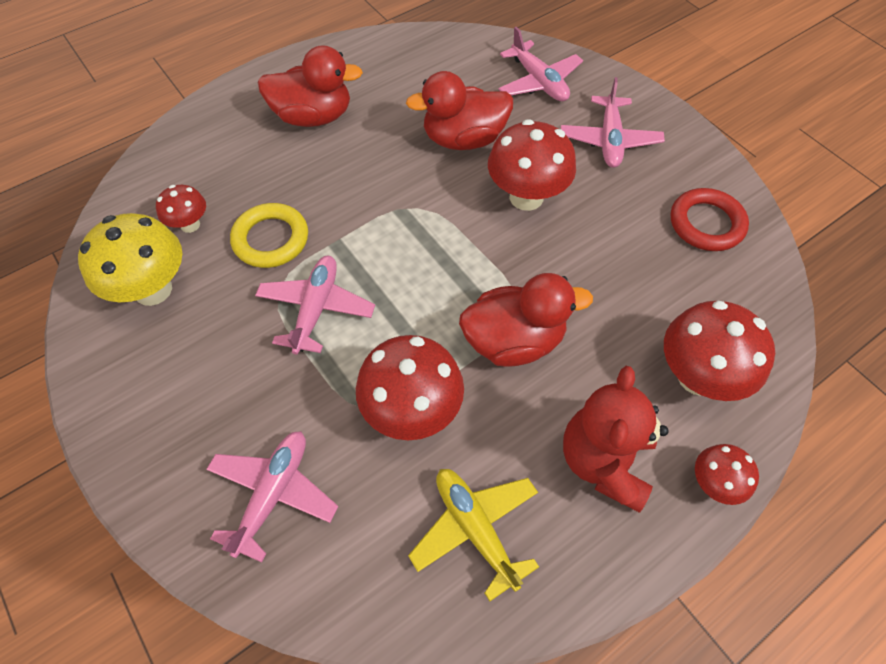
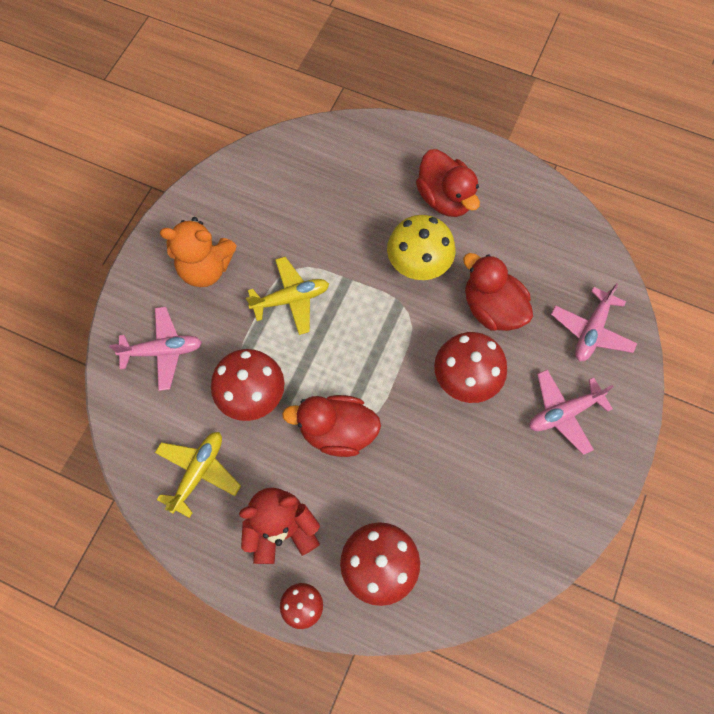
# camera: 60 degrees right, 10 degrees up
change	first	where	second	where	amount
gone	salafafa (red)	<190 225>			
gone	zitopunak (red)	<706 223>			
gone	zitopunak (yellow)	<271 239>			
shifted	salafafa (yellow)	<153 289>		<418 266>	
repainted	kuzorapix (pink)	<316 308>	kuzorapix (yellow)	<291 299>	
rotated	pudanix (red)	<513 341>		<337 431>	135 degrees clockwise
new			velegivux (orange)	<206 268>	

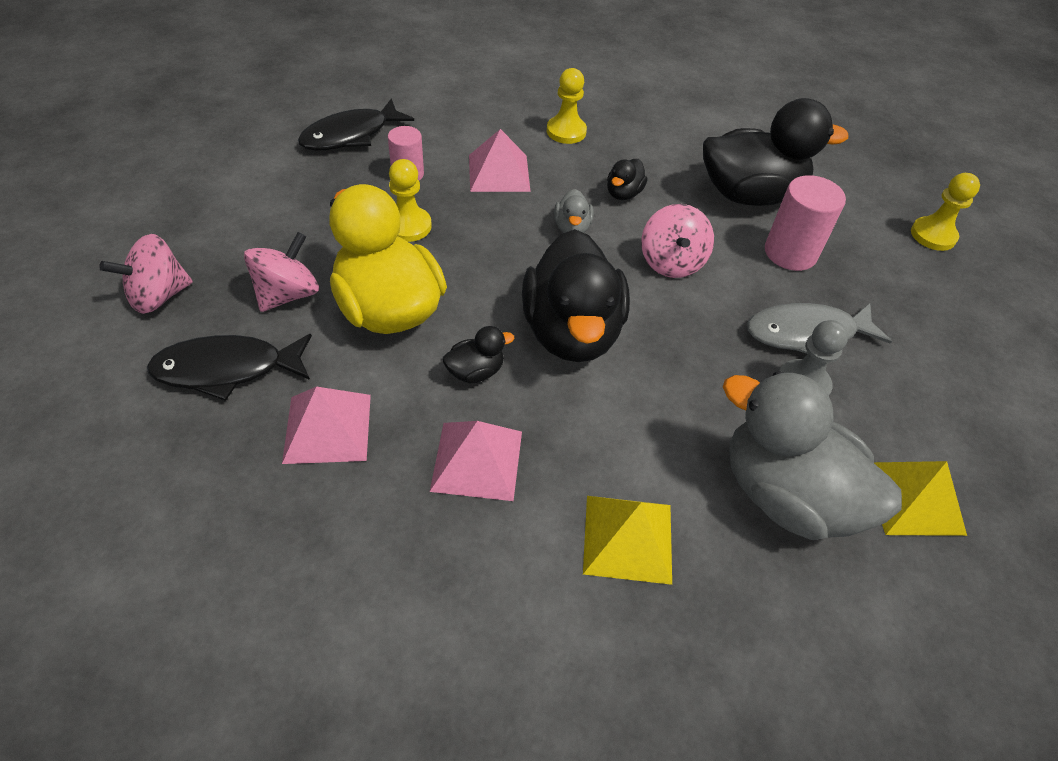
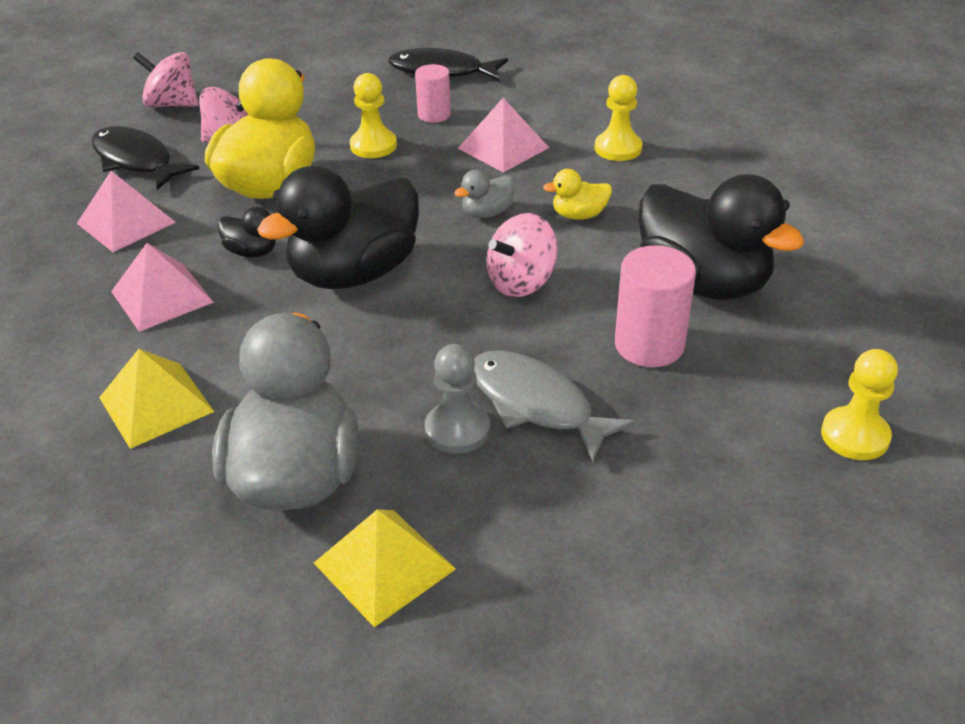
# camera: 55 degrees right, 10 degrees down
change	first	where	second	where	amount
repainted	pudanix (black)	<623 193>	pudanix (yellow)	<579 215>	

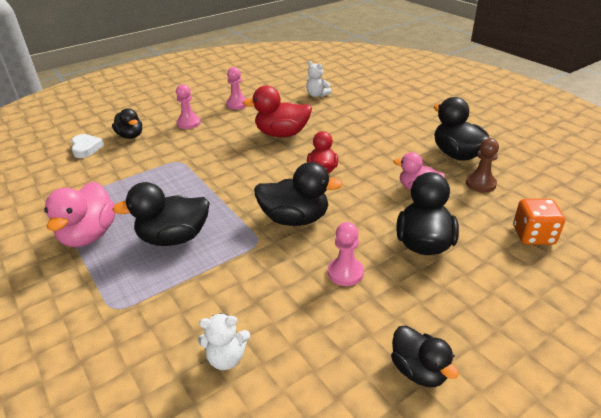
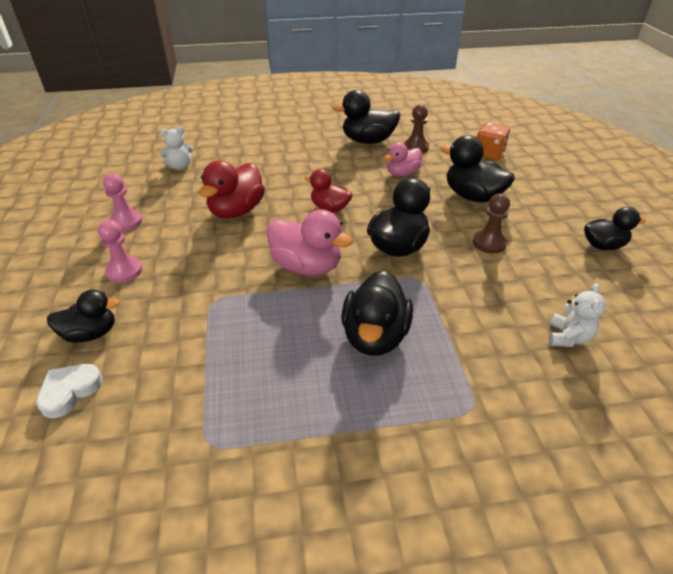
# camera: 65 degrees left, 5 degrees up
change	first	where	second	where	amount
rotated	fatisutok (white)	<86 148>		<70 391>	60 degrees counterclockwise
shifted	pudanix (pink)	<89 235>		<307 266>	
repainted	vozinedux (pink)	<345 273>	vozinedux (brown)	<489 243>	

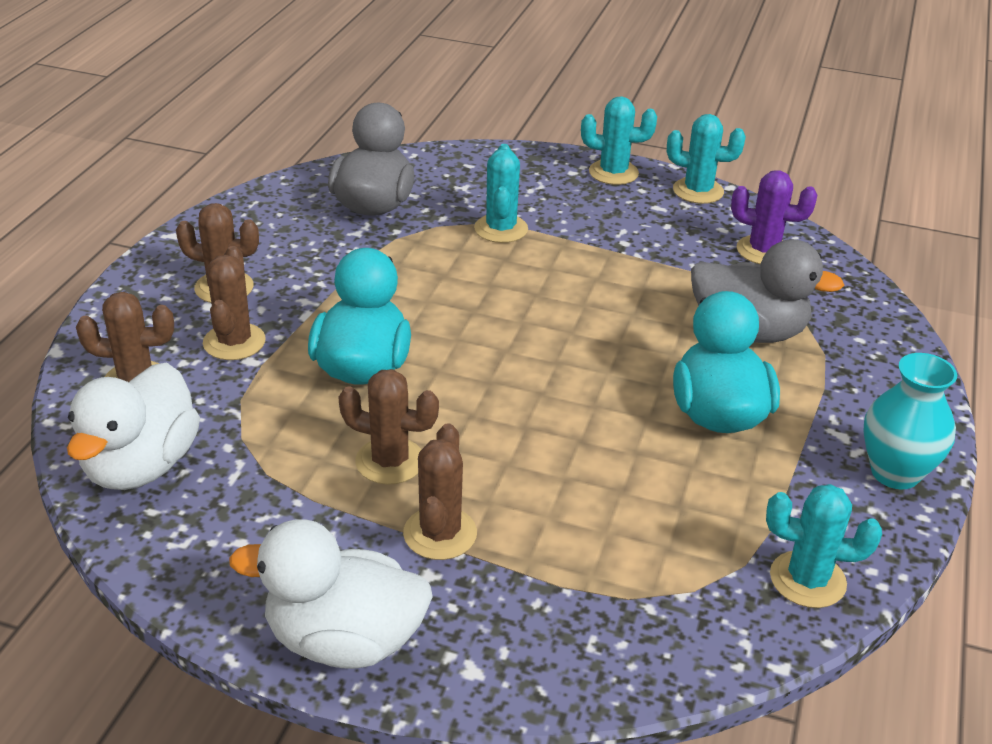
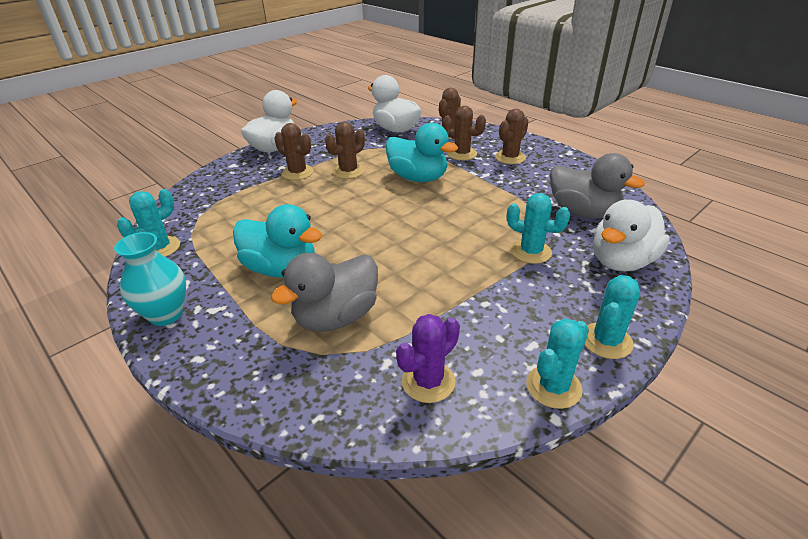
# camera: 120 degrees right, 0 degrees up
change	first	where	second	where	amount
new			pudanix (white)	<621 261>	

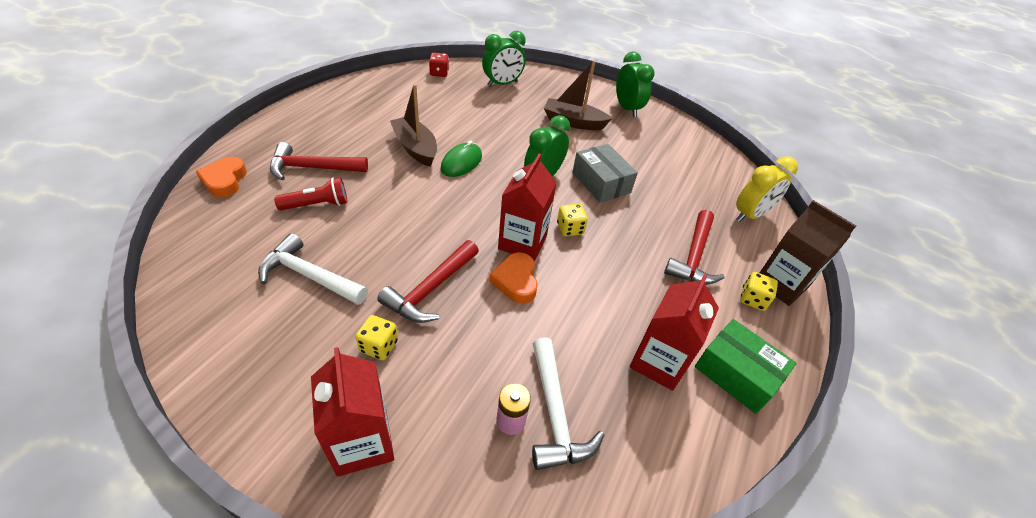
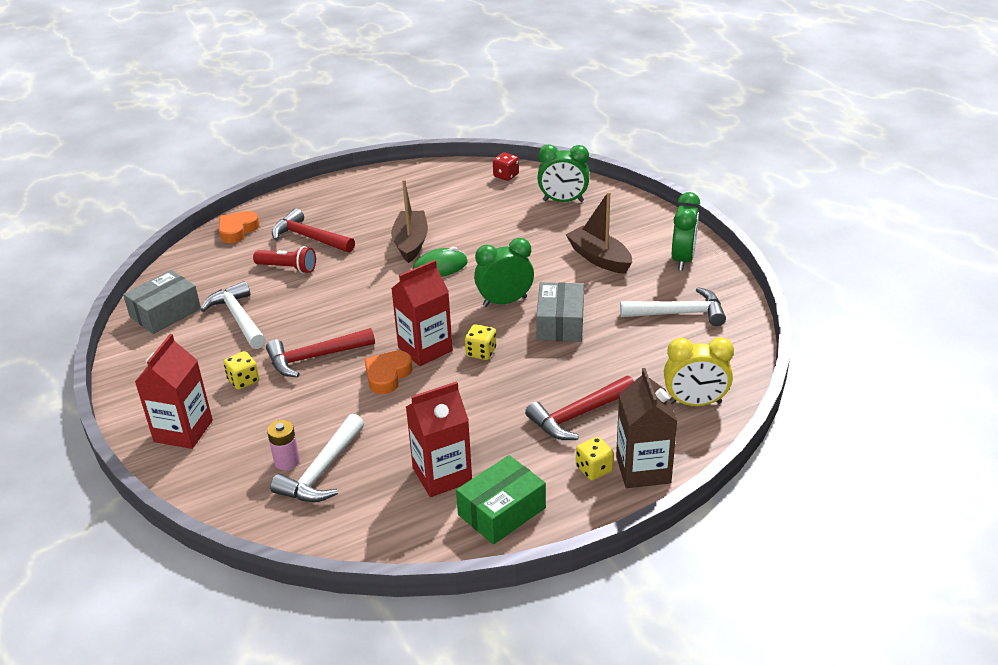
# camera: 40 degrees right, 10 degrees down
change	first	where	second	where	amount
rotated	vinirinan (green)	<736 374>		<501 511>	60 degrees clockwise
new			vinirinan (grey)	<165 313>	
new			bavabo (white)	<679 313>	

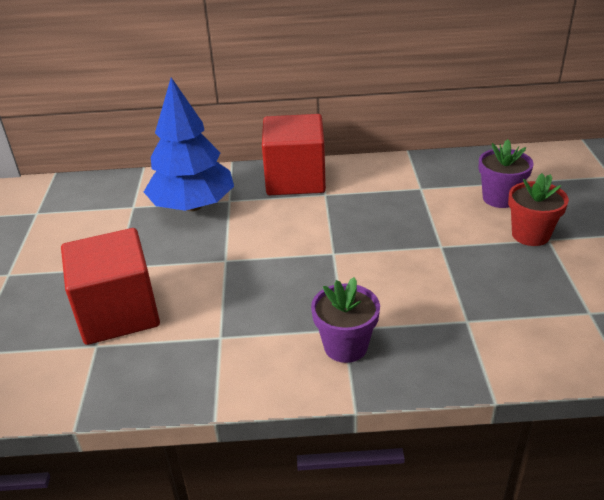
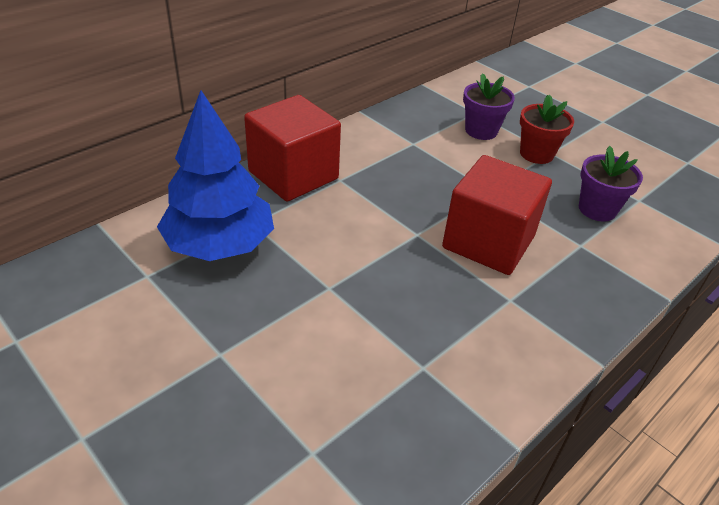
# camera: 45 degrees left, 5 degrees up
change	first	where	second	where	amount
shifted	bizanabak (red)	<118 313>		<488 242>	
shifted	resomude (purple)	<345 346>		<597 209>	

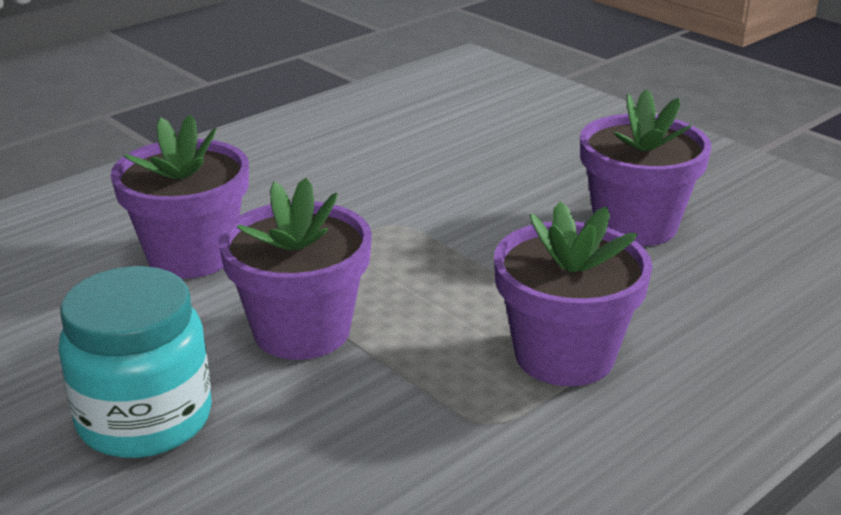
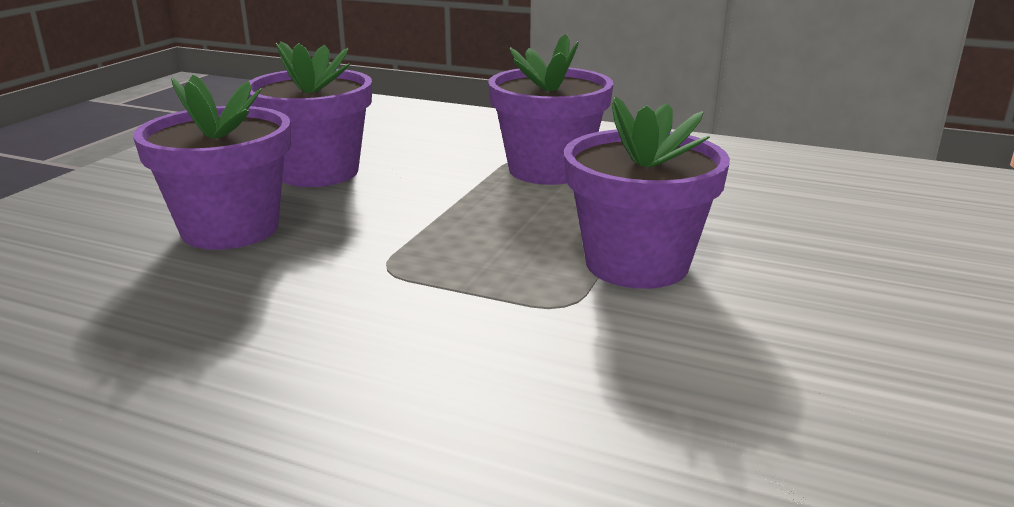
# camera: 115 degrees left, 5 degrees down
change	first	where	second	where	amount
shifted	resomude (purple)	<191 255>		<230 229>	
gone	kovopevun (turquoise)	<145 419>			

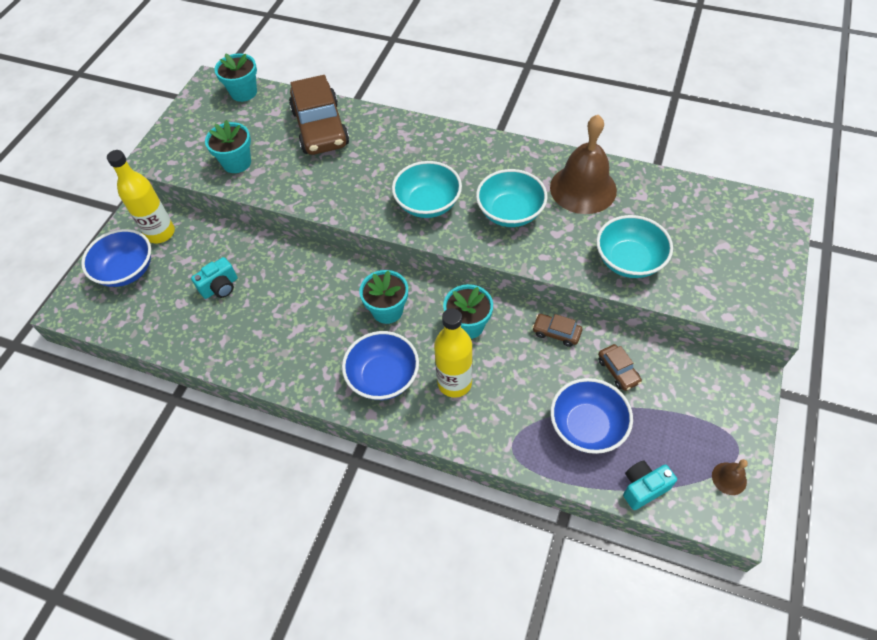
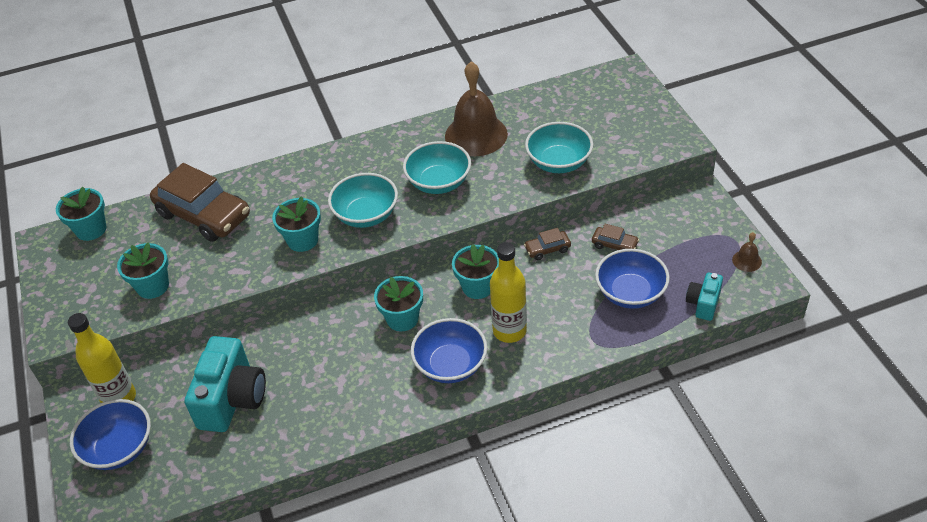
# camera: 40 degrees left, 10 degrees down
change	first	where	second	where	amount
scaled	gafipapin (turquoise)	<220 287>		<232 399>	x1.88
new			resomude (turquoise)	<302 240>	

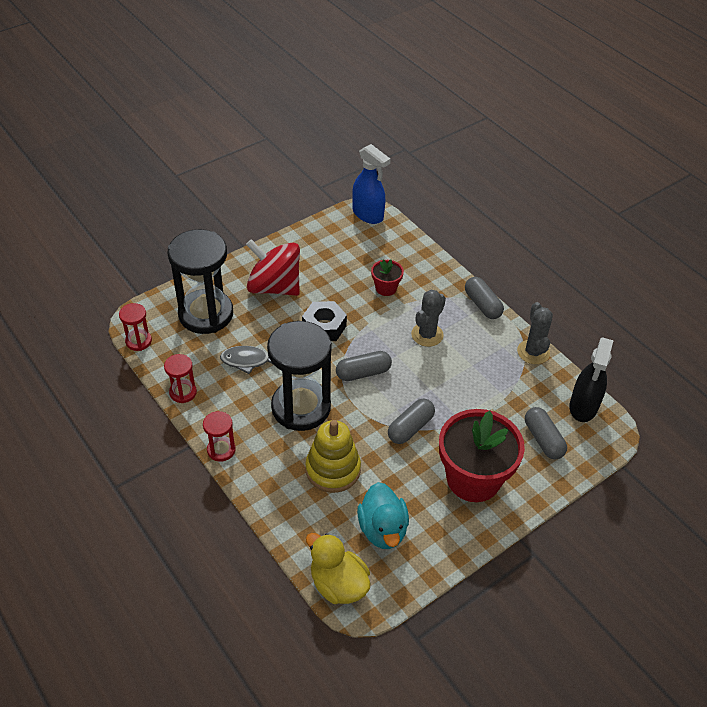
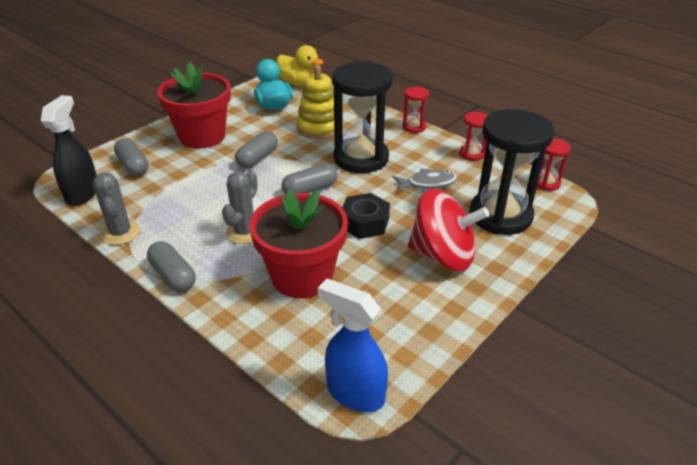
# camera: 170 degrees right, 10 degrees down
change	first	where	second	where	amount
scaled	resomude (red)	<386 288>		<302 276>	x2.16

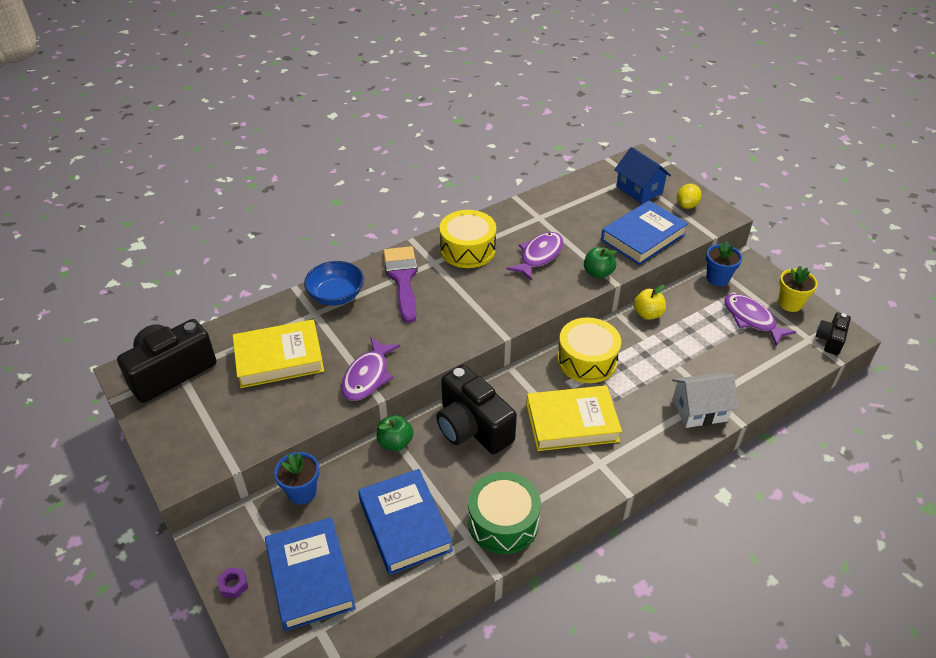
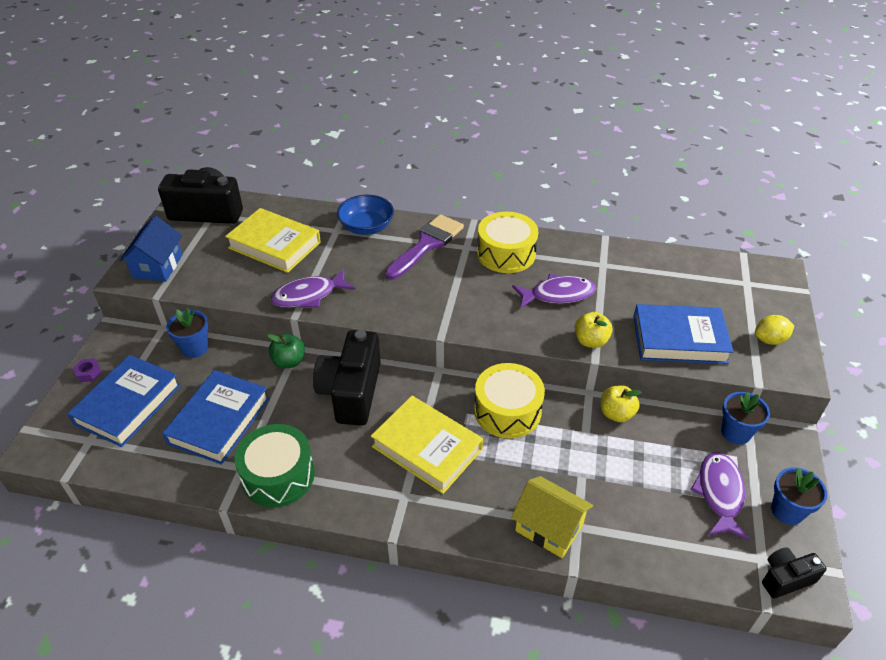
# camera: 45 degrees right, 0 degrees up
change	first	where	second	where	amount
shifted	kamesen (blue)	<639 189>		<158 266>	
repainted	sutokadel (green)	<598 273>	sutokadel (yellow)	<590 341>	
repainted	resomude (yellow)	<790 303>	resomude (blue)	<787 511>	
repainted	kamesen (white)	<699 410>	kamesen (yellow)	<549 527>	

